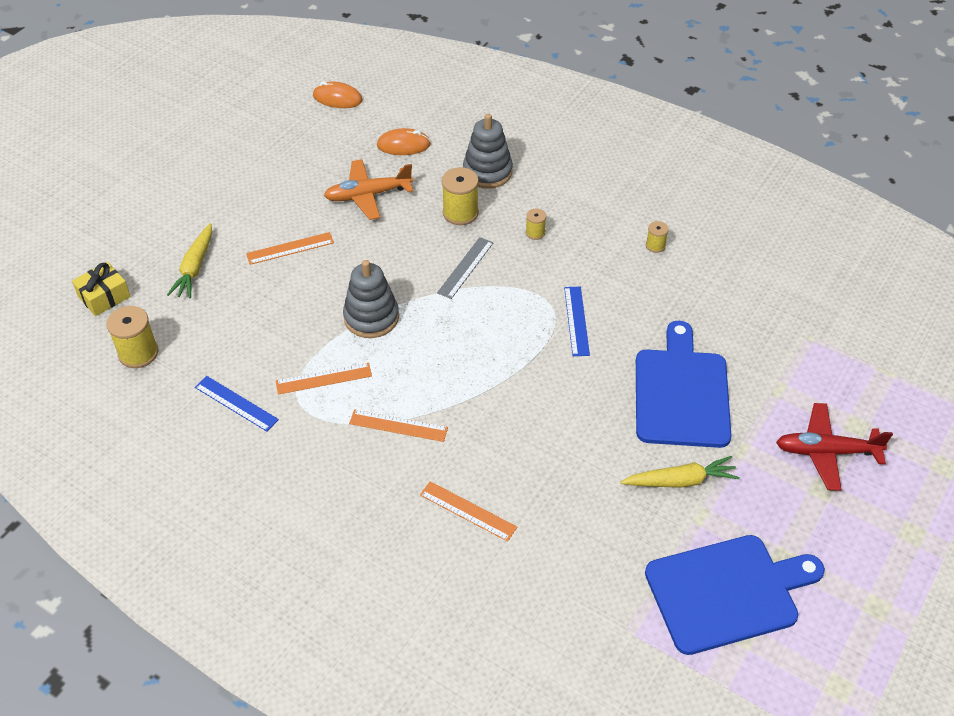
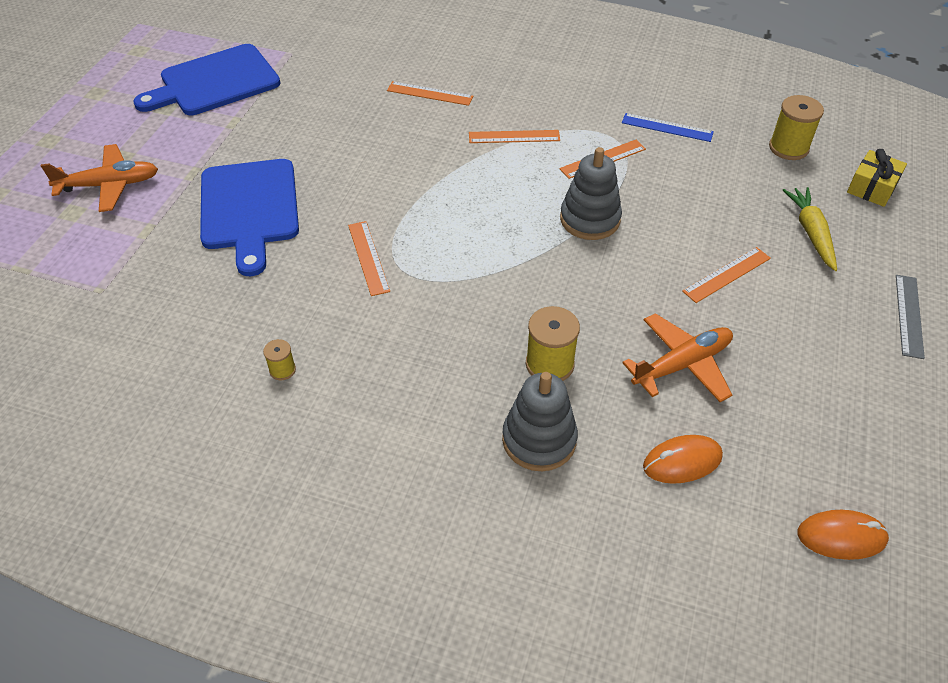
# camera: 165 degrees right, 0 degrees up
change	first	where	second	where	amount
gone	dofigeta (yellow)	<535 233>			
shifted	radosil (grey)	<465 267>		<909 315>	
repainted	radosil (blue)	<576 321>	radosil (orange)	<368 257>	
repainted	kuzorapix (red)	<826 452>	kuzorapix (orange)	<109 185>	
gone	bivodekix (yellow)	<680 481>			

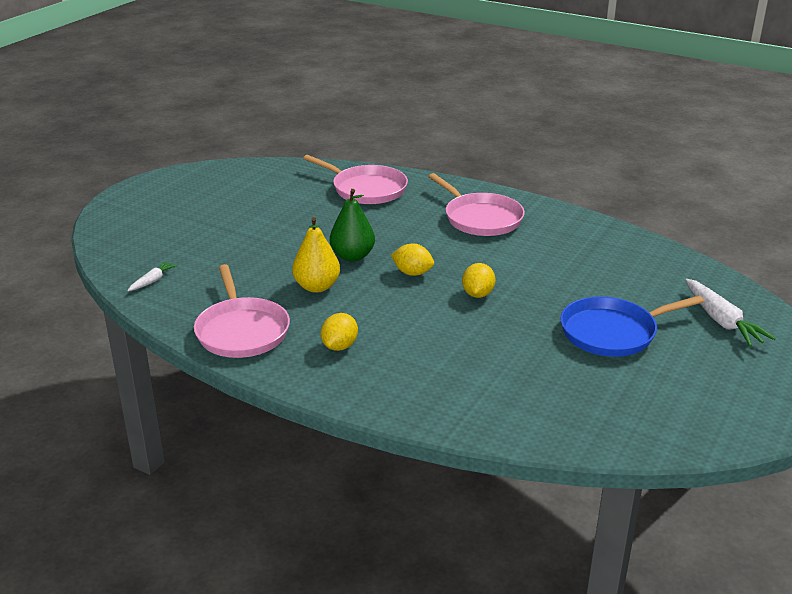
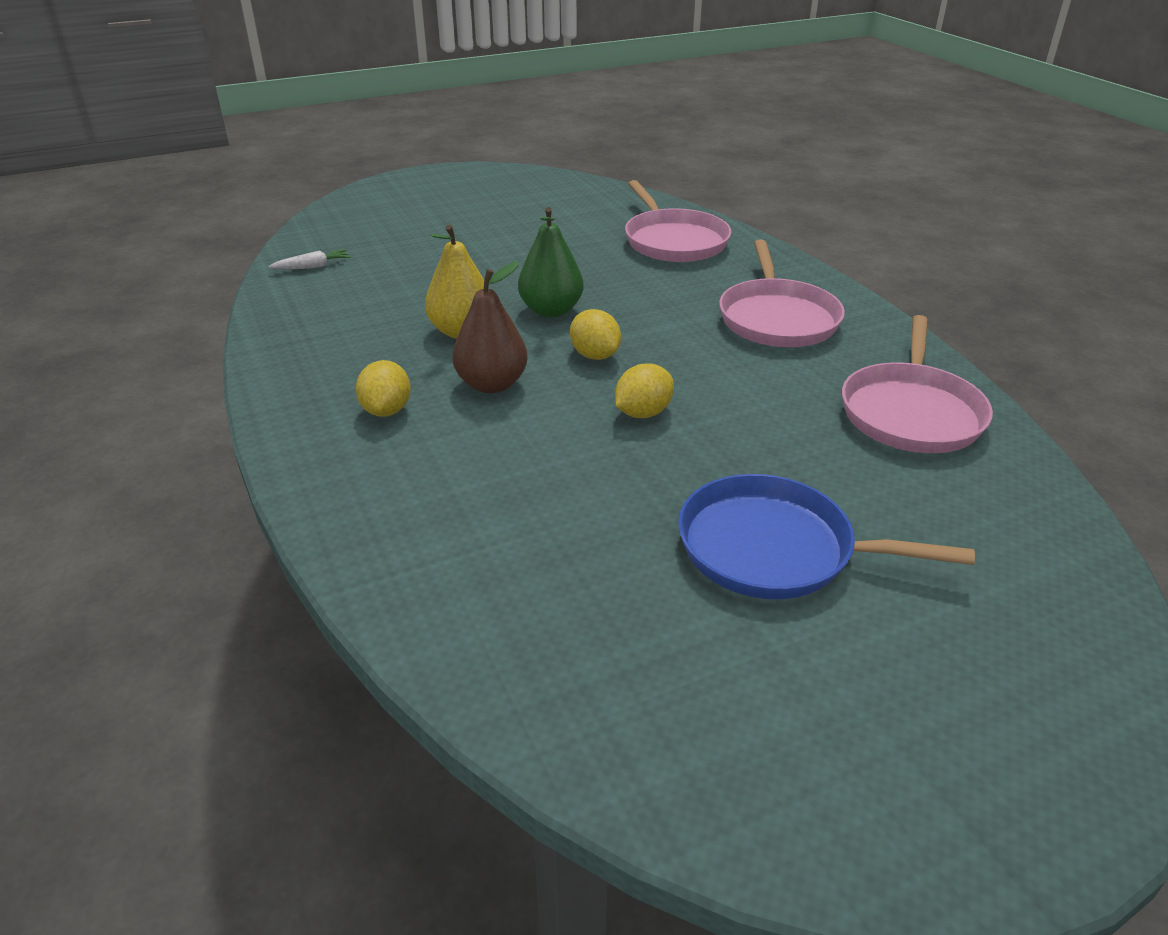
# camera: 35 degrees right, 5 degrees up
change	first	where	second	where	amount
shifted	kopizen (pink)	<241 331>		<911 412>	
gone	bivodekix (white)	<722 321>			
rotated	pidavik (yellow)	<340 346>		<387 410>	60 degrees counterclockwise
new			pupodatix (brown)	<492 384>	

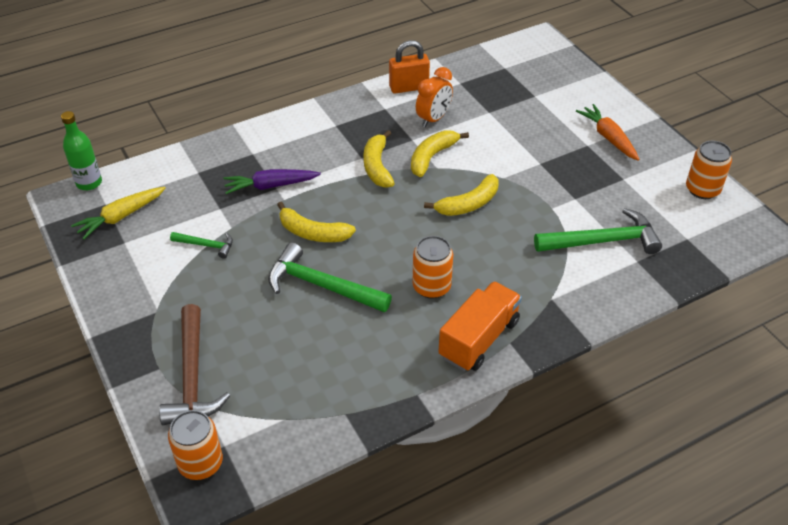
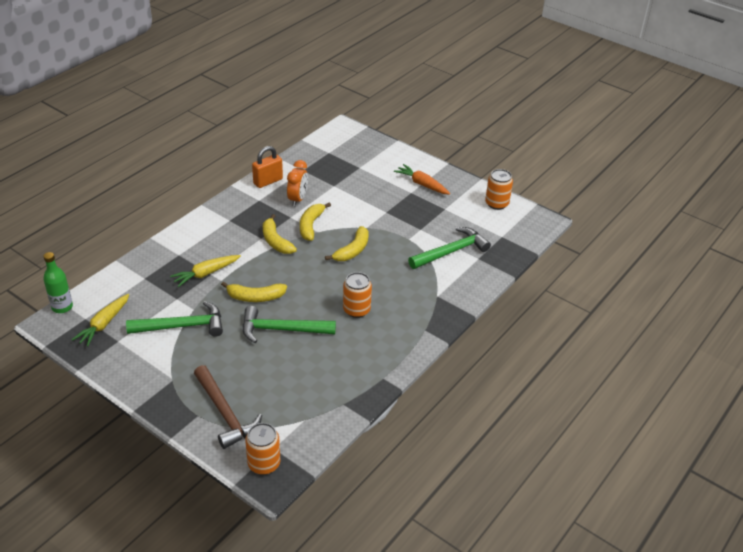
# camera: 25 degrees left, 5 degrees down
change	first	where	second	where	amount
repainted	bivodekix (purple)	<271 186>	bivodekix (yellow)	<206 274>	
scaled	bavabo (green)	<206 245>		<182 326>	x1.93
gone	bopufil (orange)	<479 339>			

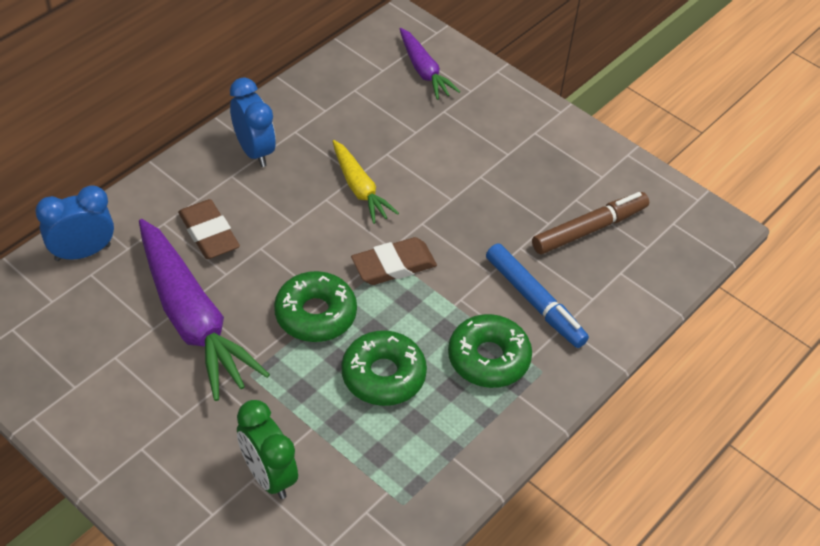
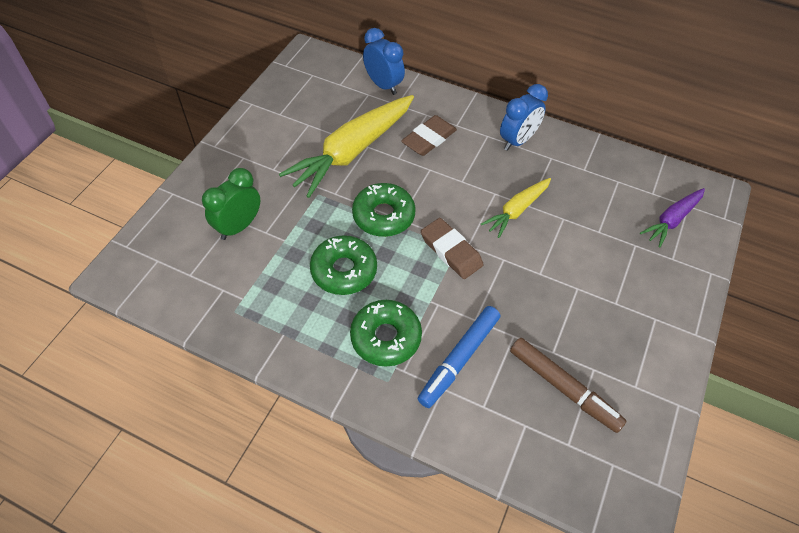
# camera: 75 degrees right, 5 degrees up
change	first	where	second	where	amount
repainted	bivodekix (purple)	<192 319>	bivodekix (yellow)	<352 152>	

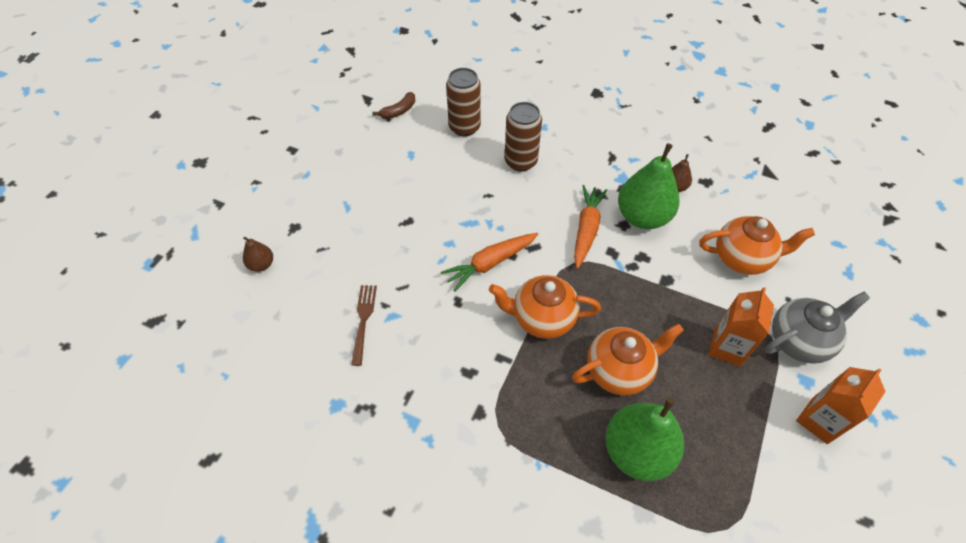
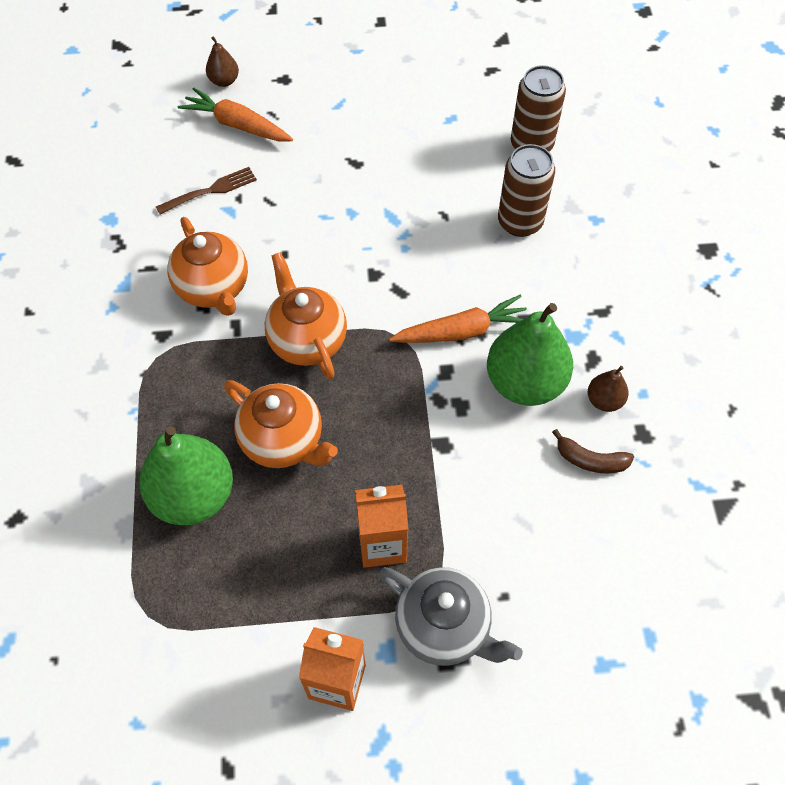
# camera: 60 degrees right, 5 degrees up
change	first	where	second	where	amount
shifted	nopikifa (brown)	<399 111>		<590 460>	
shifted	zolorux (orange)	<742 258>		<214 288>	
shifted	bivodekix (orange)	<490 263>		<237 125>	

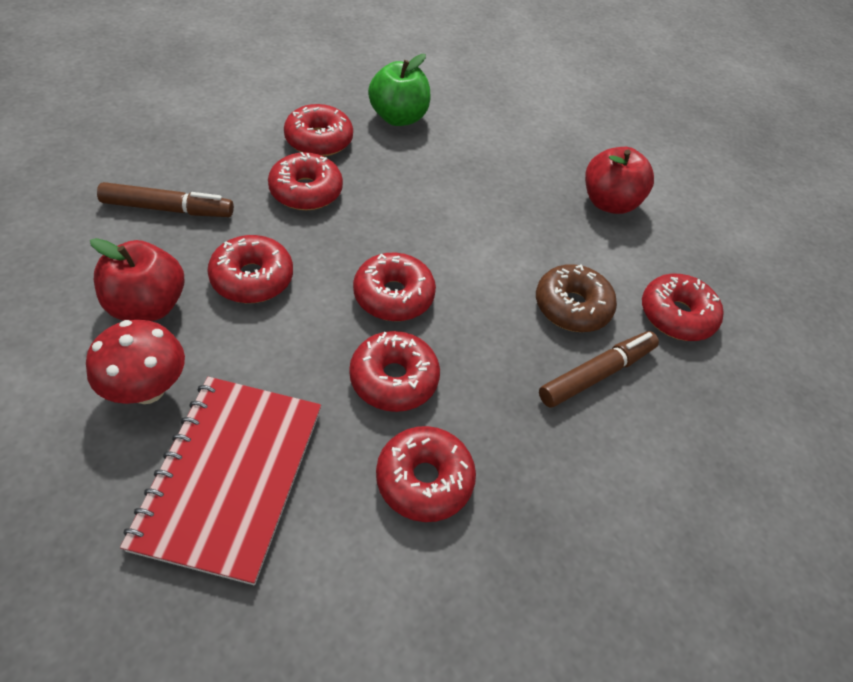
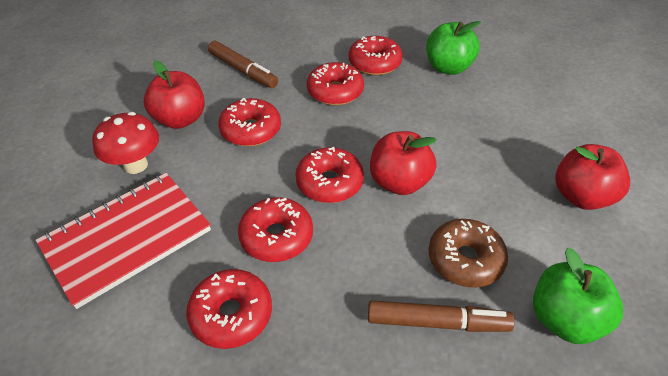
# camera: 45 degrees right, 5 degrees down
change	first	where	second	where	amount
swapped	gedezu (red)	<676 315>	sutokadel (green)	<564 319>	
new			sutokadel (red)	<399 182>	

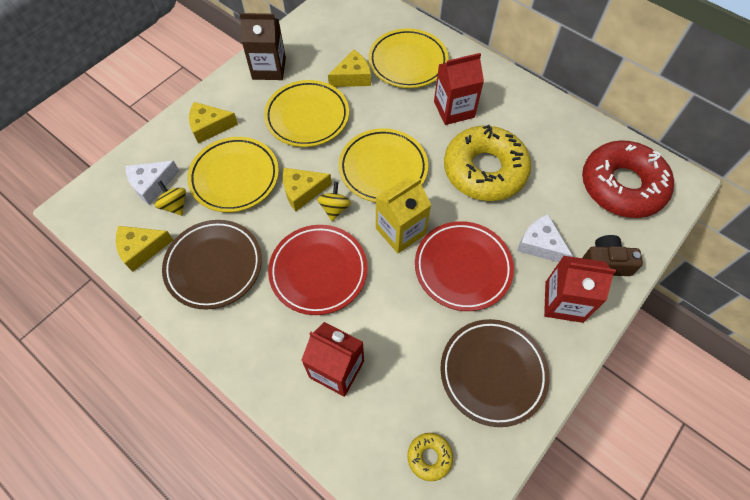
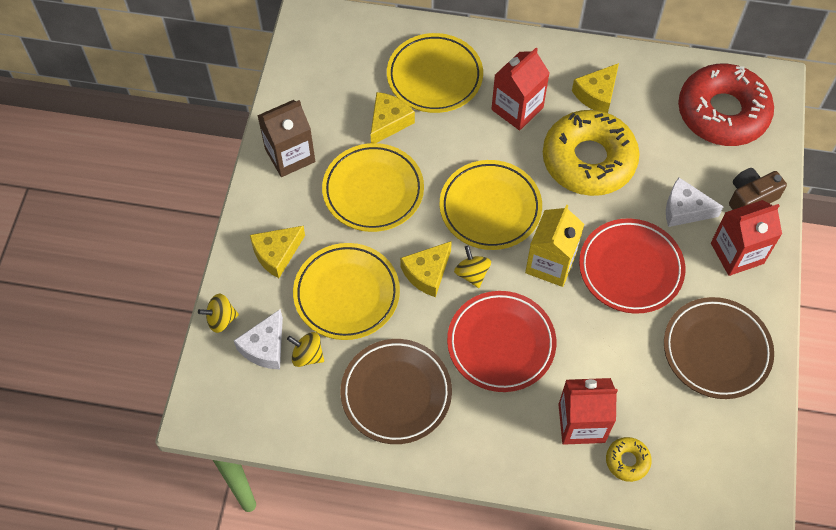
# camera: 30 degrees left, 0 degrees up
change	first	where	second	where	amount
shifted	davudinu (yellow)	<142 249>		<596 94>	
shifted	gedezu (yellow)	<429 457>		<627 461>	
new			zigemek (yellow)	<221 319>	

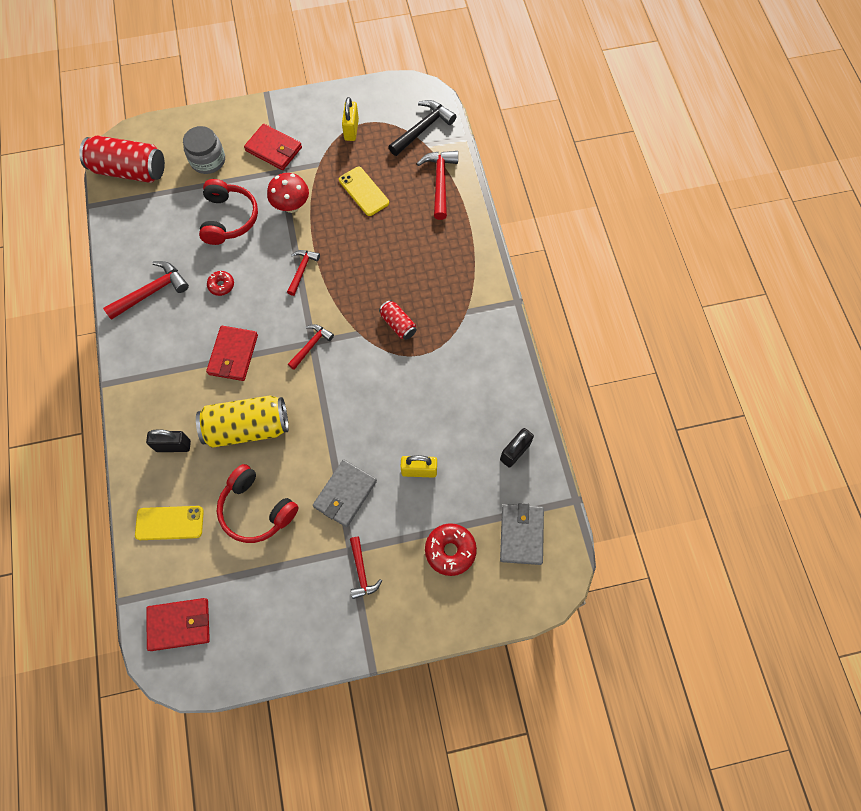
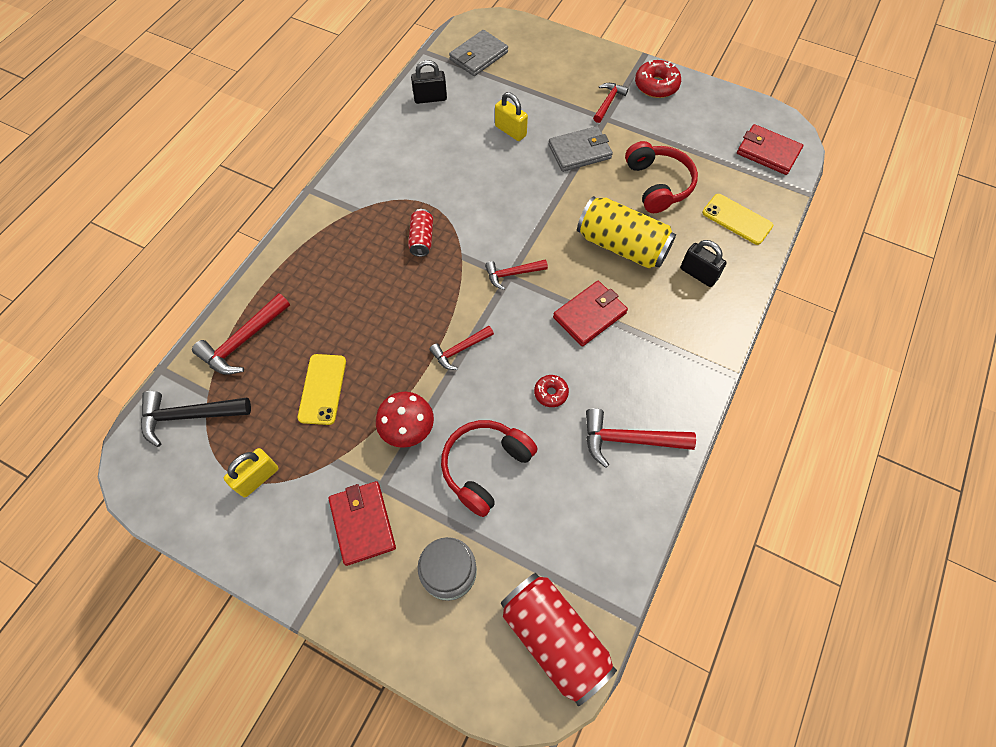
# camera: 140 degrees left, 5 degrees down
change	first	where	second	where	amount
shifted	gedezu (red)	<450 550>		<656 85>	

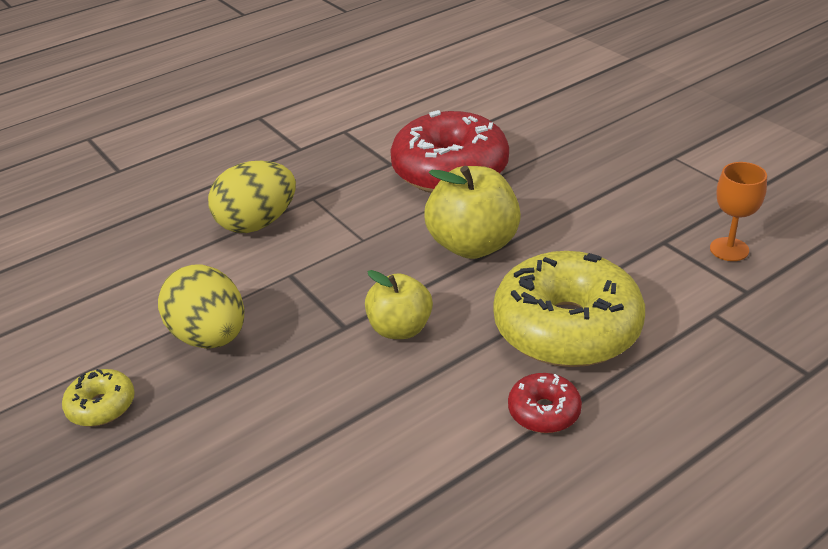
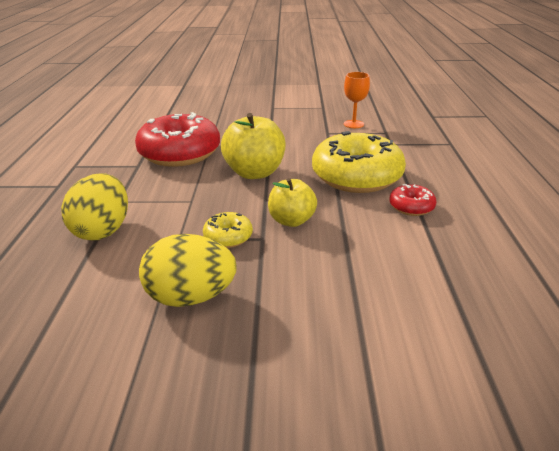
# camera: 55 degrees left, 5 degrees down
change	first	where	second	where	amount
shifted	gedezu (yellow)	<101 406>		<228 237>	

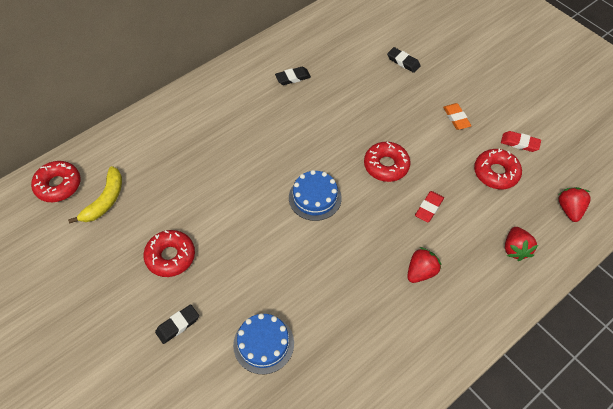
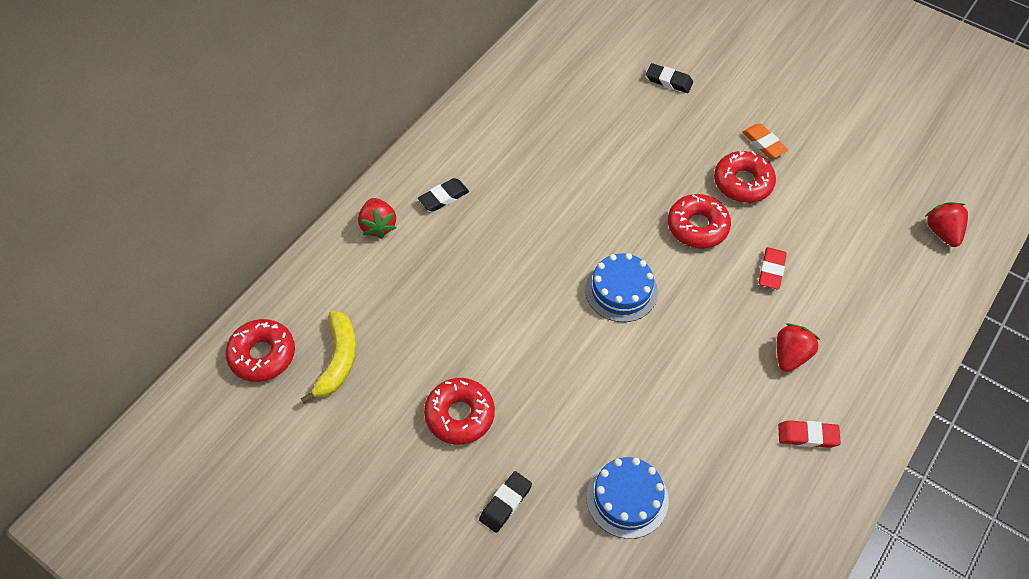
# camera: 15 degrees left, 0 degrees up
change	first	where	second	where	amount
shifted	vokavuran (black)	<293 78>		<443 197>	
shifted	vokavuran (red)	<519 143>		<807 436>	
shifted	gedezu (red)	<496 173>		<743 182>	
shifted	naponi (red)	<515 249>		<378 226>	

